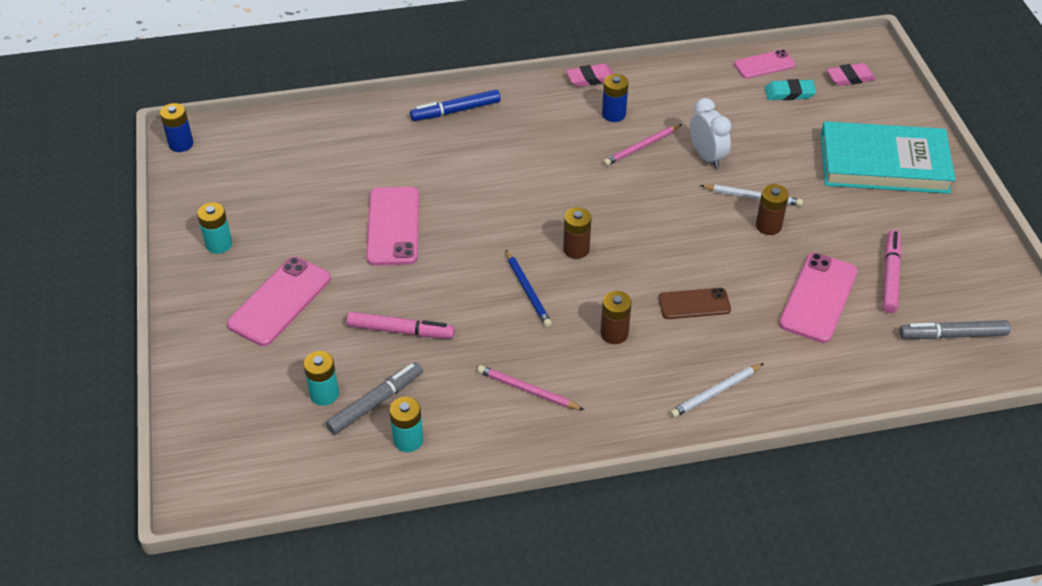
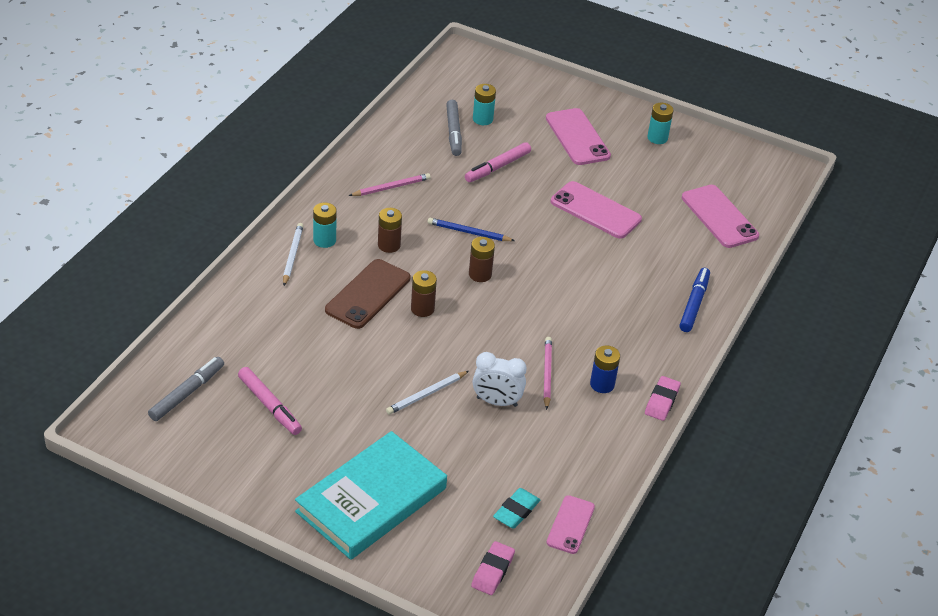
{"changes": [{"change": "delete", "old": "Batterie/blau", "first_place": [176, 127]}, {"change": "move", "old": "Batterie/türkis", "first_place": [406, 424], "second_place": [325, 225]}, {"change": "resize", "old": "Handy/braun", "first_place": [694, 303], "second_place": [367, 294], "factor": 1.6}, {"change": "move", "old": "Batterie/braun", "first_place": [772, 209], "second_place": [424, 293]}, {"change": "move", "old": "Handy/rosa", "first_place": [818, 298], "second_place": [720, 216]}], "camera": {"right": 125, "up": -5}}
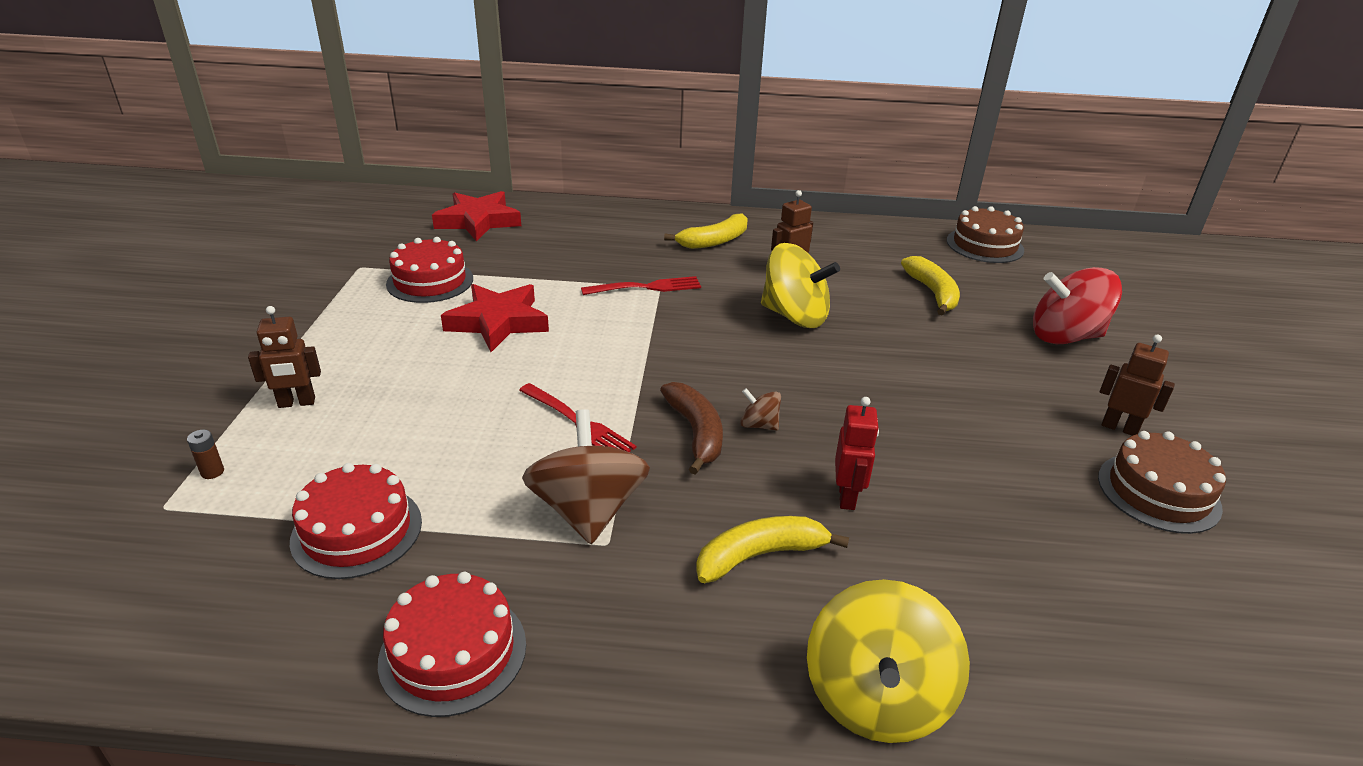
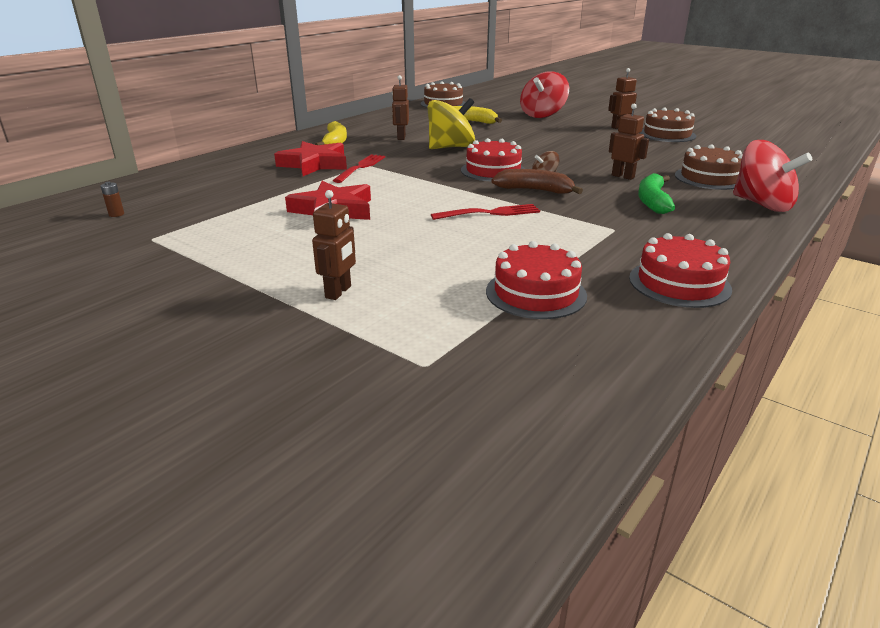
{"changes": [{"change": "move", "old": "Batterie/braun", "first_place": [205, 454], "second_place": [112, 199]}, {"change": "move", "old": "Kuchen/rot", "first_place": [429, 270], "second_place": [493, 159]}, {"change": "move", "old": "Stern/rot", "first_place": [476, 216], "second_place": [310, 158]}, {"change": "delete", "old": "Kreisel/braun", "first_place": [586, 476]}, {"change": "recolor", "old": "Banane/gelb", "new": "Banane/grün", "first_place": [772, 549], "second_place": [656, 193]}, {"change": "recolor", "old": "Kreisel/gelb", "new": "Kreisel/rot", "first_place": [888, 661], "second_place": [772, 176]}, {"change": "recolor", "old": "Roboter/rot", "new": "Roboter/braun", "first_place": [857, 453], "second_place": [629, 142]}, {"change": "insert", "new": "Kuchen/braun", "second_place": [709, 167]}], "camera": {"right": -55, "up": -5}}
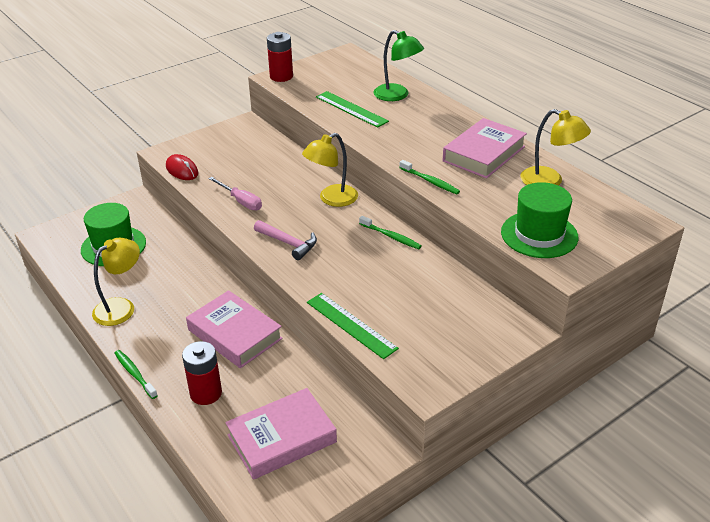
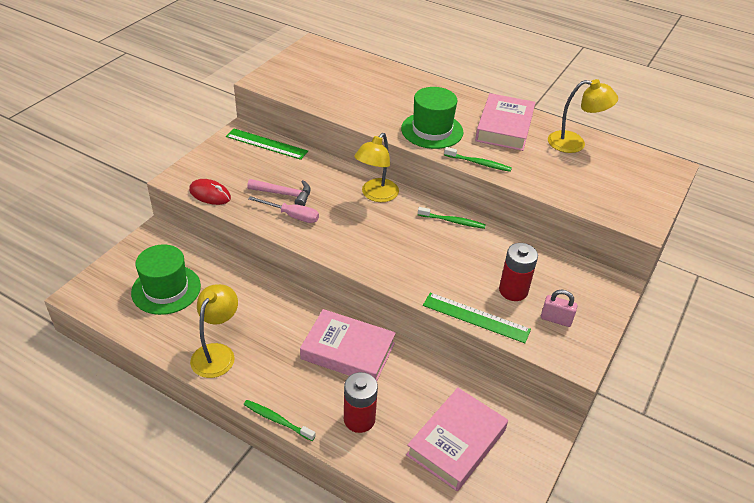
{"changes": [{"change": "move", "old": "Hammer/rosa", "first_place": [285, 240], "second_place": [279, 192]}, {"change": "move", "old": "Batterie/rot", "first_place": [280, 57], "second_place": [518, 272]}, {"change": "move", "old": "Lineal/grün", "first_place": [352, 109], "second_place": [267, 144]}, {"change": "delete", "old": "Lampe/grün", "first_place": [399, 65]}, {"change": "move", "old": "Hut/grün", "first_place": [540, 220], "second_place": [432, 118]}, {"change": "insert", "new": "Vorhängeschloss/rosa", "second_place": [559, 308]}], "camera": {"right": -25, "up": 5}}
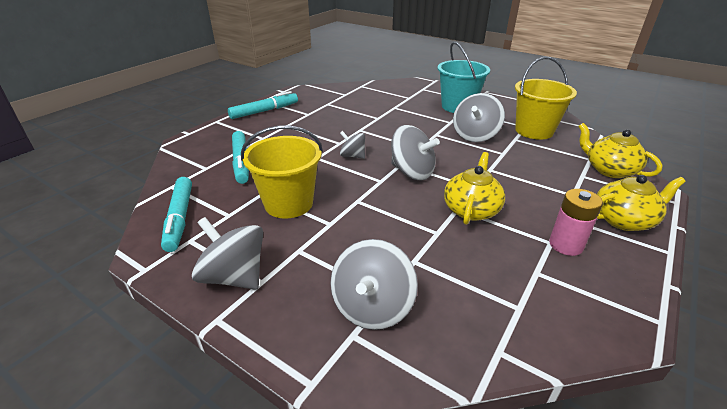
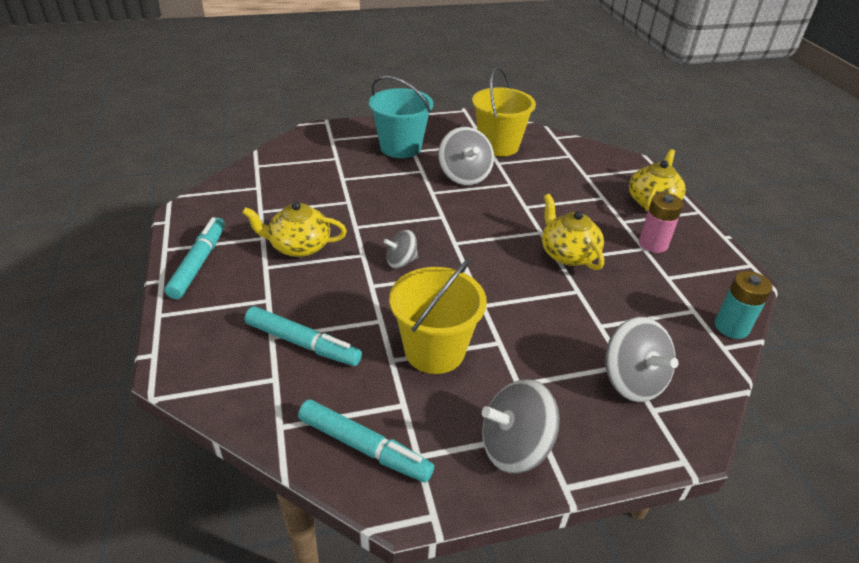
{"changes": [{"change": "delete", "old": "Kreisel/grau", "first_place": [415, 153]}, {"change": "move", "old": "Teekanne/gelb", "first_place": [620, 150], "second_place": [294, 229]}, {"change": "insert", "new": "Batterie/türkis", "second_place": [743, 305]}], "camera": {"right": -50, "up": 5}}
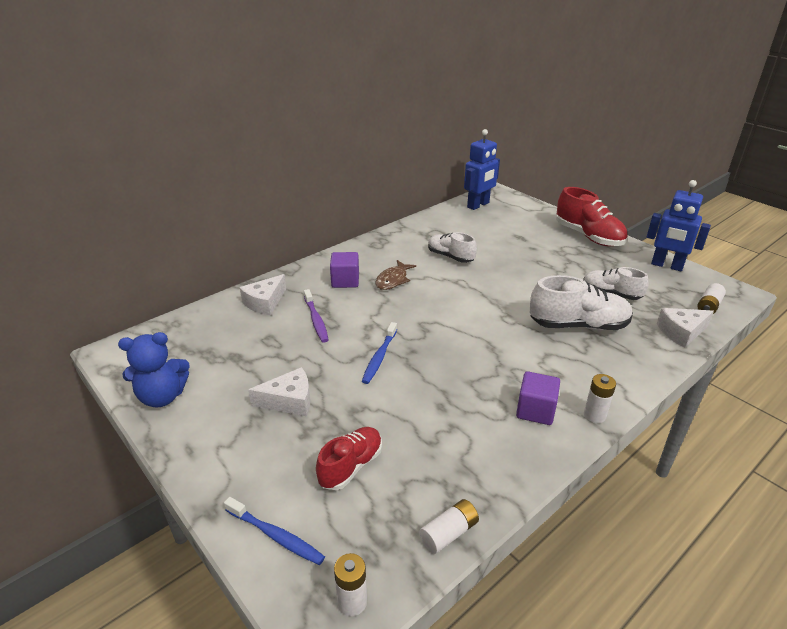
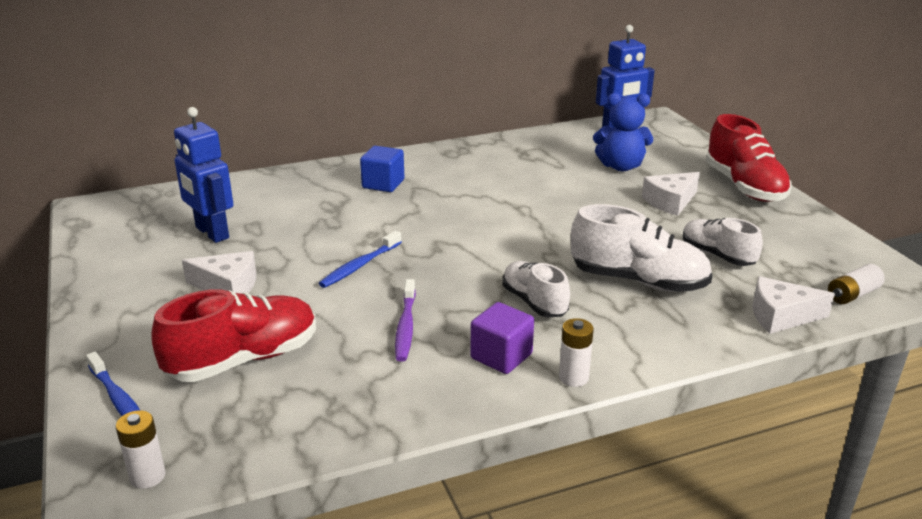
{"changes": [{"change": "move", "old": "Teddybär/blau", "first_place": [154, 370], "second_place": [623, 132]}, {"change": "move", "old": "Käse/weiß", "first_place": [263, 294], "second_place": [671, 194]}, {"change": "move", "old": "Zahnbürste/lila", "first_place": [316, 316], "second_place": [405, 320]}, {"change": "resize", "old": "Schuh/rot", "first_place": [349, 458], "second_place": [233, 335], "factor": 1.56}, {"change": "recolor", "old": "Kubus/lila", "new": "Kubus/blau", "first_place": [344, 270], "second_place": [382, 169]}, {"change": "delete", "old": "Fisch/braun", "first_place": [395, 275]}, {"change": "delete", "old": "Batterie/weiß", "first_place": [449, 526]}, {"change": "move", "old": "Schuh/weiß", "first_place": [452, 247], "second_place": [536, 289]}, {"change": "move", "old": "Roboter/blau", "first_place": [679, 225], "second_place": [203, 175]}], "camera": {"right": 20, "up": -5}}
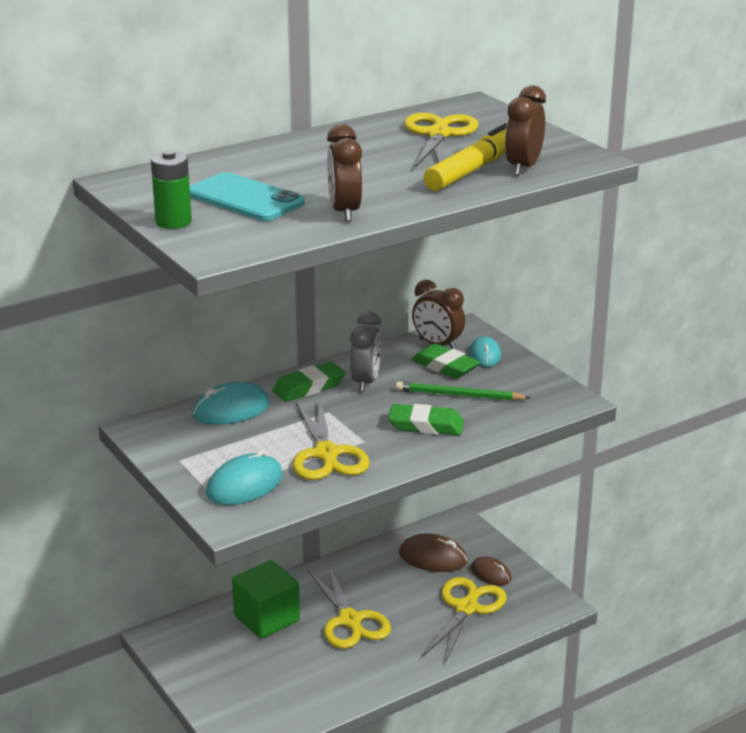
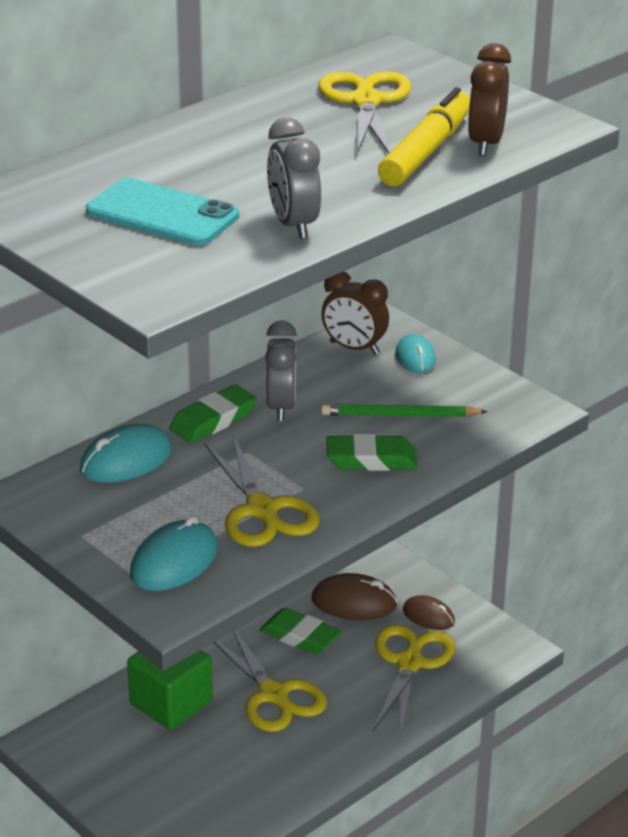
{"changes": [{"change": "delete", "old": "Batterie/grün", "first_place": [171, 189]}, {"change": "recolor", "old": "Wecker/braun", "new": "Wecker/grau", "first_place": [344, 173], "second_place": [294, 178]}, {"change": "move", "old": "Radiergummi/grün", "first_place": [445, 361], "second_place": [300, 631]}], "camera": {"right": -10, "up": 5}}
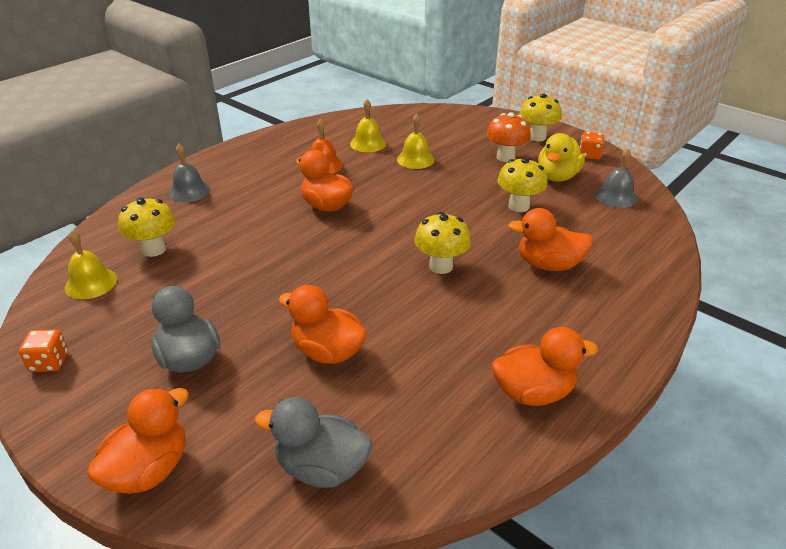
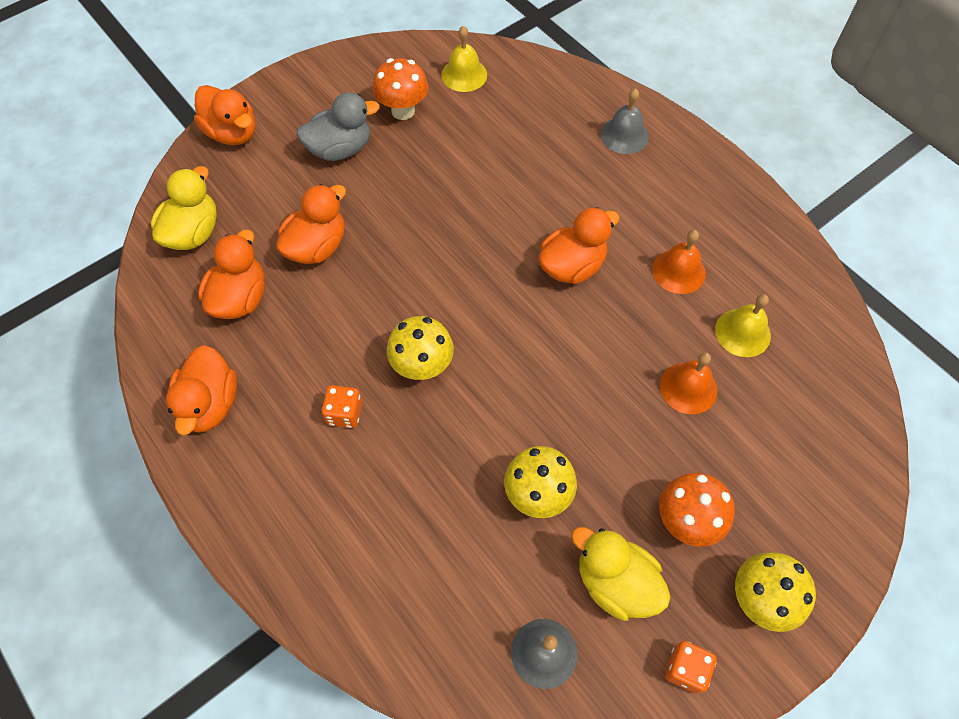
{"changes": [{"change": "move", "old": "Spielwürfel/orange", "first_place": [43, 350], "second_place": [342, 406]}, {"change": "delete", "old": "Pilz/gelb", "first_place": [146, 227]}, {"change": "recolor", "old": "Ente/grau", "new": "Ente/gelb", "first_place": [313, 442], "second_place": [184, 208]}, {"change": "recolor", "old": "Glocke/gelb", "new": "Glocke/orange", "first_place": [416, 141], "second_place": [688, 383]}, {"change": "move", "old": "Ente/orange", "first_place": [550, 239], "second_place": [231, 274]}, {"change": "insert", "new": "Pilz/orange", "second_place": [400, 89]}], "camera": {"right": 100, "up": 25}}
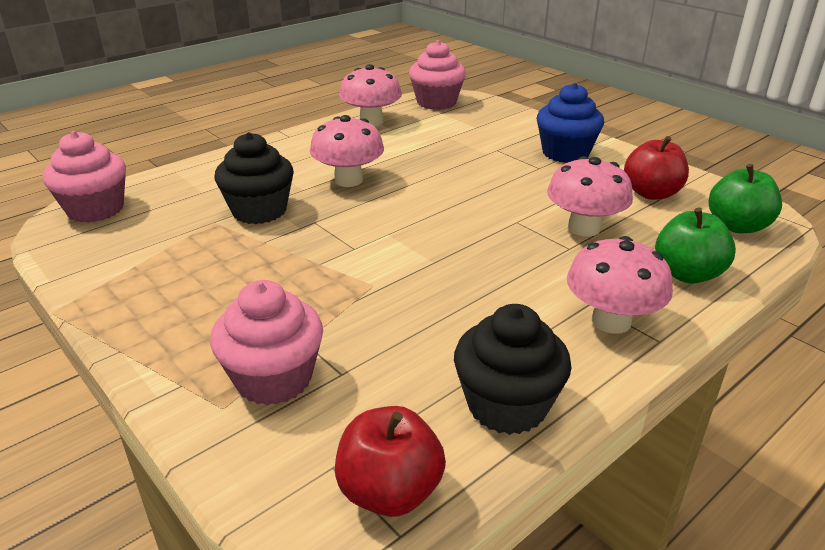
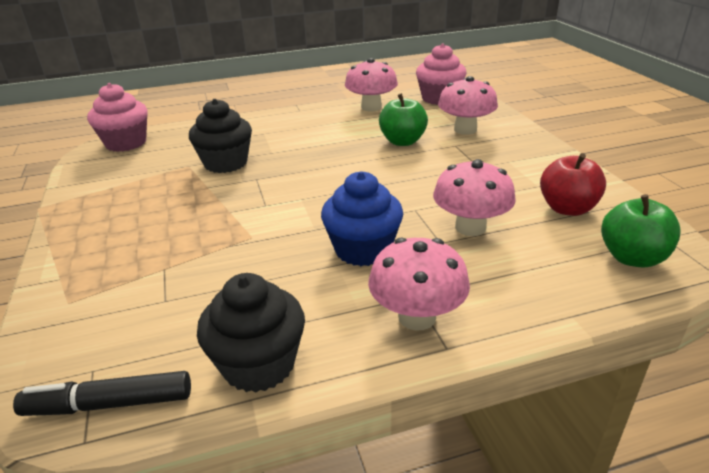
{"changes": [{"change": "delete", "old": "Muffin/rosa", "first_place": [266, 342]}, {"change": "move", "old": "Pilz/rosa", "first_place": [347, 151], "second_place": [468, 105]}, {"change": "replace", "old": "Apfel/rot", "new": "Filzstift/schwarz", "first_place": [390, 461], "second_place": [102, 393]}, {"change": "move", "old": "Muffin/blau", "first_place": [570, 123], "second_place": [362, 218]}, {"change": "move", "old": "Apfel/grün", "first_place": [695, 246], "second_place": [403, 119]}], "camera": {"right": 25, "up": 0}}
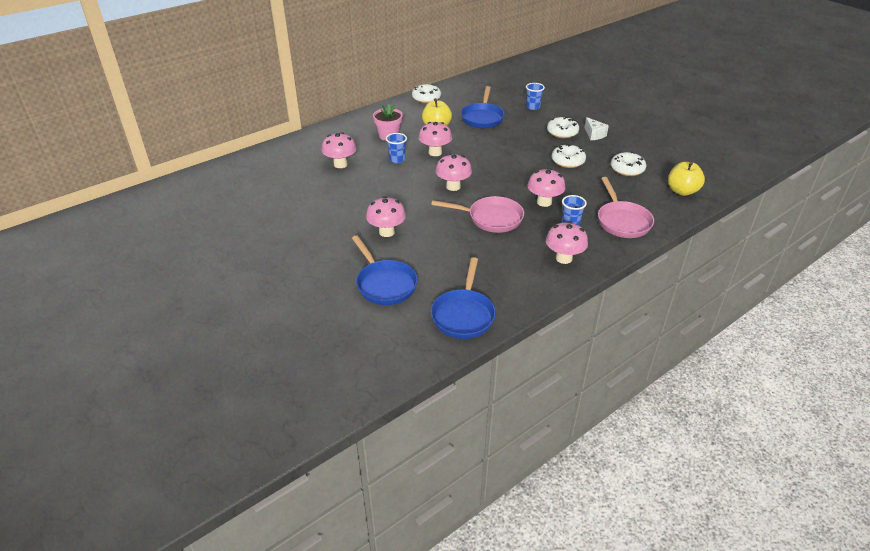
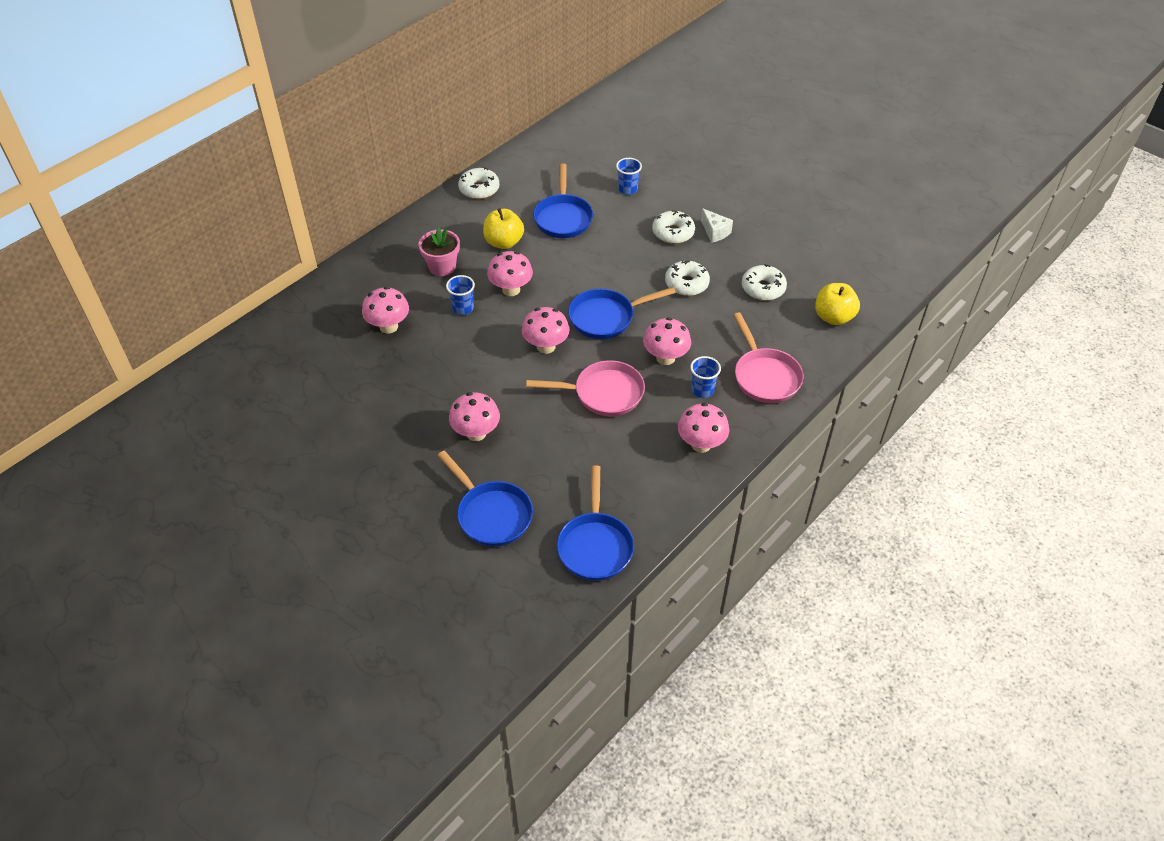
{"changes": [{"change": "insert", "new": "Pfanne/blau", "second_place": [622, 313]}], "camera": {"right": -10, "up": 10}}
